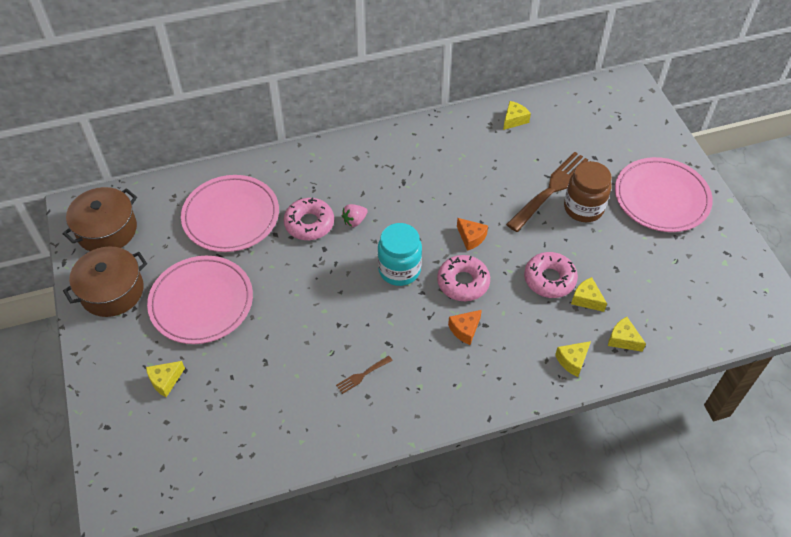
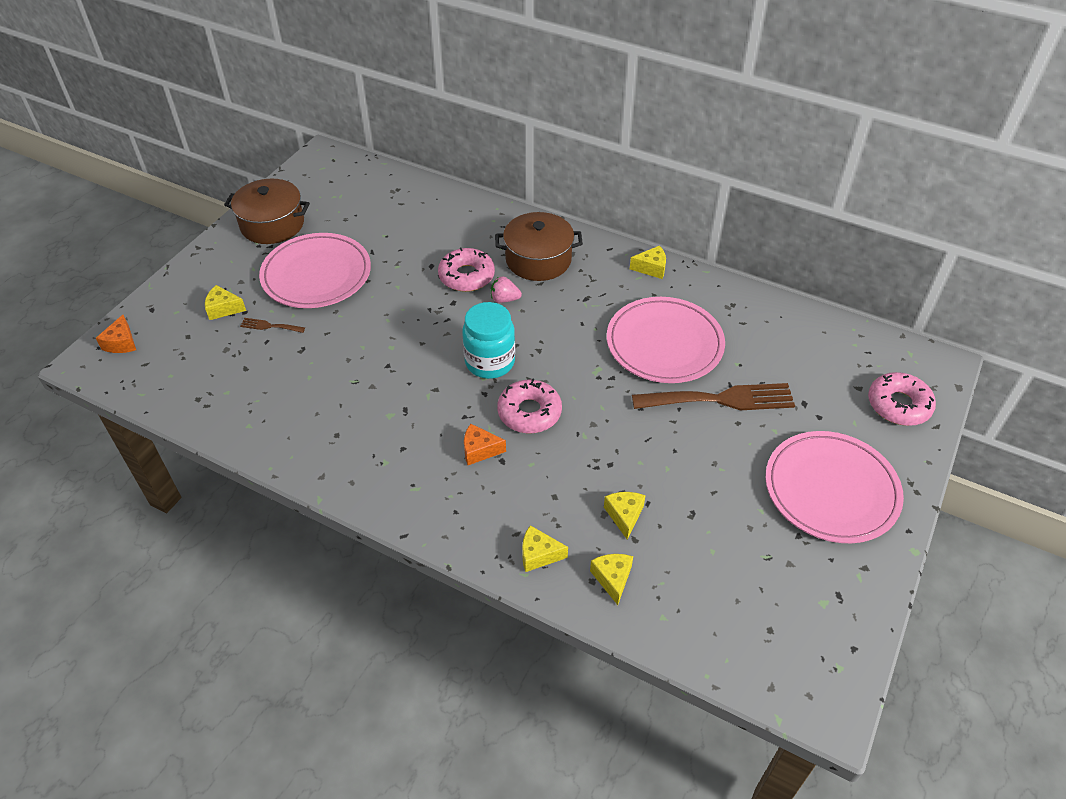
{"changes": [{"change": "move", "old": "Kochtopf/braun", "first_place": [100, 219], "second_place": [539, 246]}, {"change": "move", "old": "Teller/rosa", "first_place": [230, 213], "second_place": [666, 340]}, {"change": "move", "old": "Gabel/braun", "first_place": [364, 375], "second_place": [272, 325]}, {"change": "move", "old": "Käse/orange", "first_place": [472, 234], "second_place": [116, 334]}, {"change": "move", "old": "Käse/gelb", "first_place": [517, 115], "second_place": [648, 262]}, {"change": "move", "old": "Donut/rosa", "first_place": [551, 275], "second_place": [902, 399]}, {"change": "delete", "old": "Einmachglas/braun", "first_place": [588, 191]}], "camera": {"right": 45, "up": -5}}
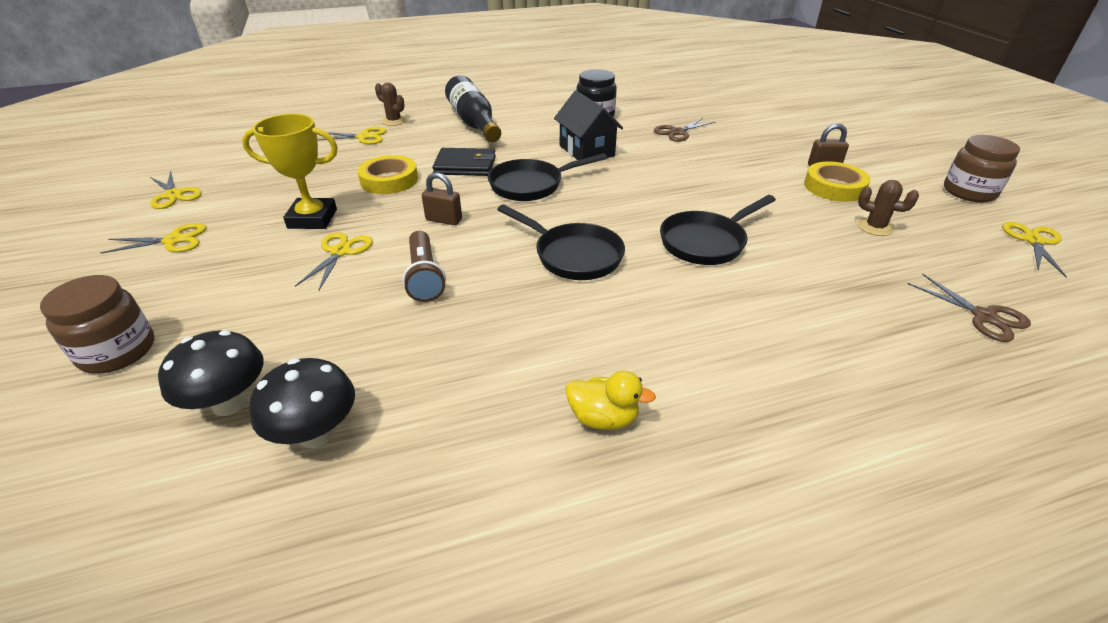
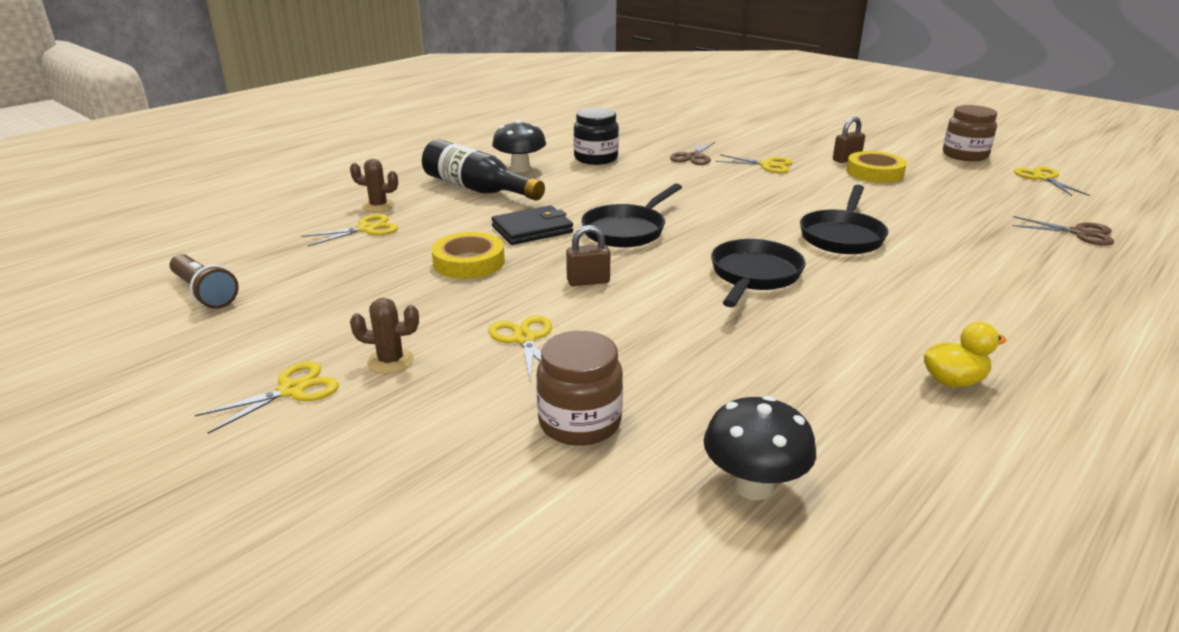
{"changes": [{"change": "move", "old": "Einmachglas/braun", "first_place": [97, 324], "second_place": [579, 388]}, {"change": "move", "old": "Schere/gelb", "first_place": [176, 189], "second_place": [754, 163]}, {"change": "move", "old": "Pilz/schwarz", "first_place": [211, 373], "second_place": [519, 146]}, {"change": "delete", "old": "Pokal/gelb", "first_place": [290, 171]}, {"change": "move", "old": "Taschenlampe/braun", "first_place": [424, 266], "second_place": [204, 281]}, {"change": "rotate", "old": "Pfanne/schwarz", "first_place": [561, 242], "second_place": [758, 273], "degrees": -75}, {"change": "delete", "old": "Haus/schwarz", "first_place": [588, 125]}, {"change": "move", "old": "Kaktus/braun", "first_place": [888, 208], "second_place": [384, 336]}], "camera": {"right": -30, "up": -10}}
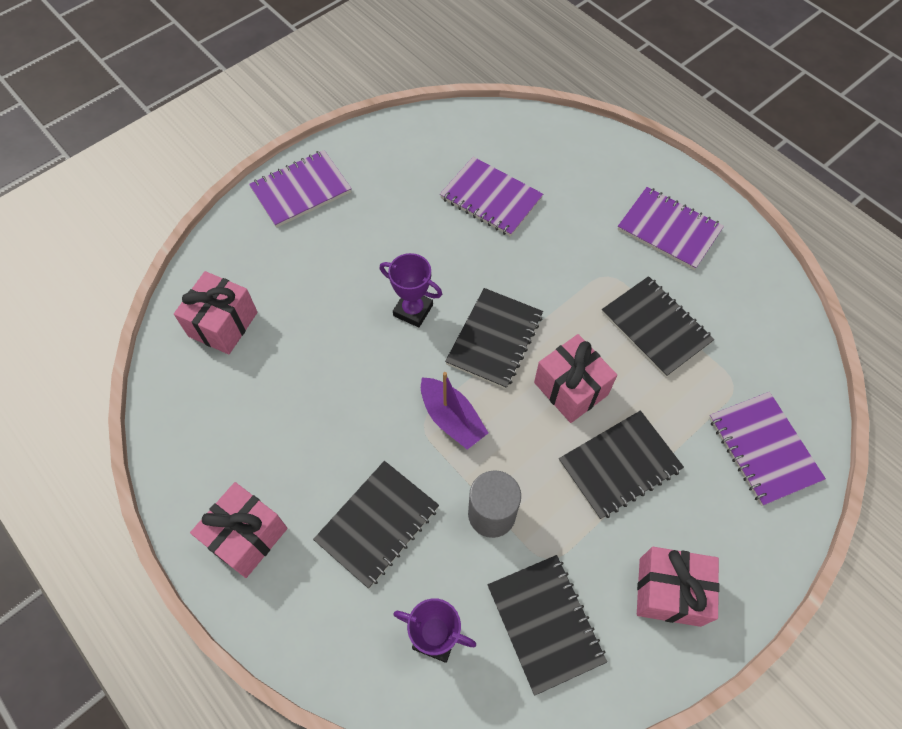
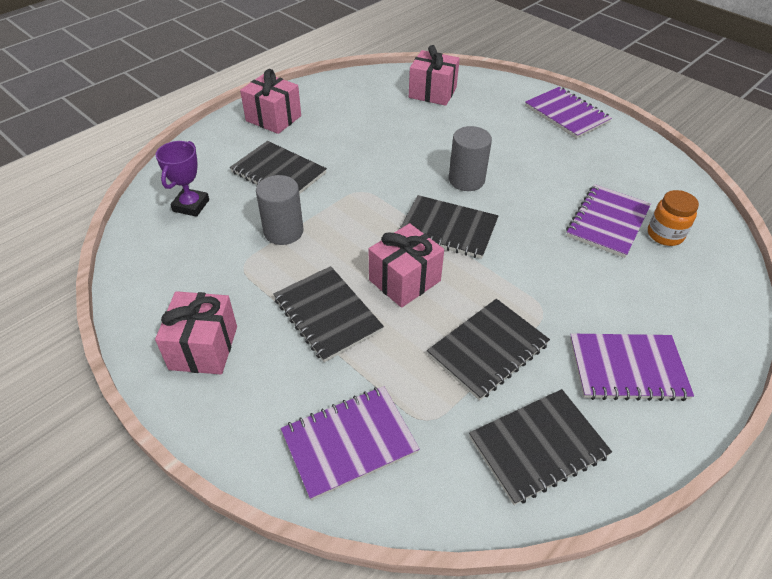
{"changes": [{"change": "replace", "old": "Pokal/lila", "new": "Vollzylinder/grau", "first_place": [411, 290], "second_place": [470, 158]}, {"change": "delete", "old": "Boot/lila", "first_place": [454, 411]}, {"change": "move", "old": "Notizbuch/schwarz", "first_place": [547, 625], "second_place": [540, 447]}, {"change": "rotate", "old": "Notizbuch/lila", "first_place": [670, 228], "second_place": [632, 367], "degrees": 60}, {"change": "insert", "new": "Einmachglas/orange", "second_place": [673, 218]}], "camera": {"right": 85, "up": -15}}
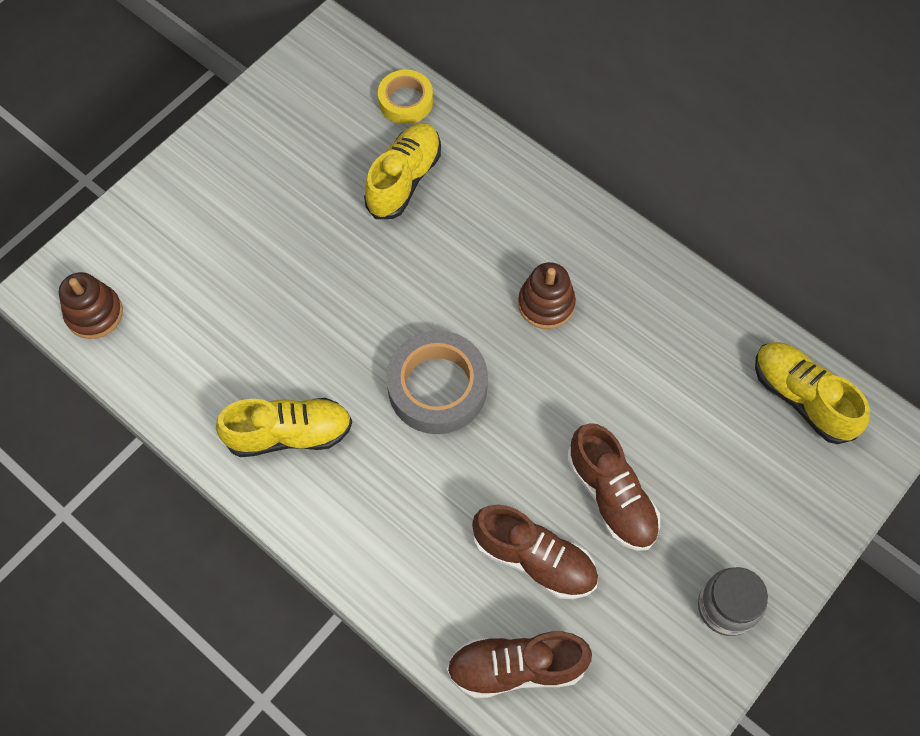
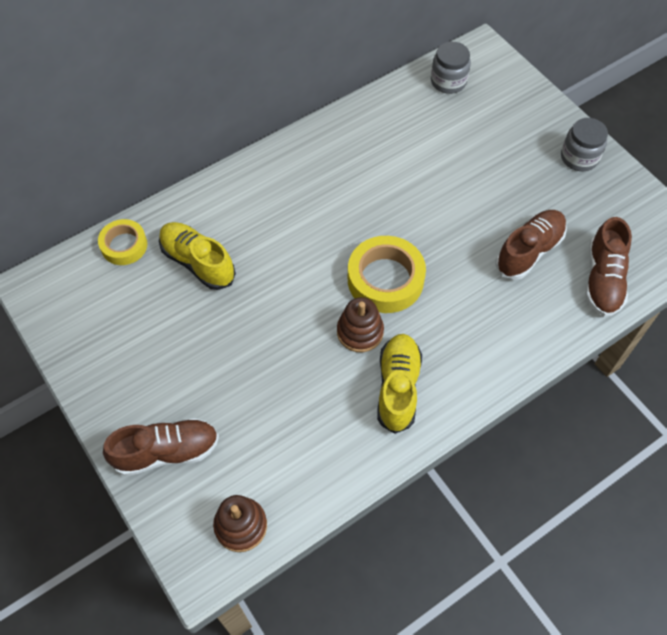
{"changes": [{"change": "recolor", "old": "Klebeband/grau", "new": "Klebeband/gelb", "first_place": [437, 382], "second_place": [387, 274]}, {"change": "move", "old": "Stapelspielzeug/braun", "first_place": [547, 295], "second_place": [360, 324]}, {"change": "move", "old": "Schuh/braun", "first_place": [613, 487], "second_place": [161, 447]}, {"change": "replace", "old": "Schuh/gelb", "new": "Einmachglas/grau", "first_place": [812, 393], "second_place": [451, 68]}], "camera": {"right": -75, "up": -5}}
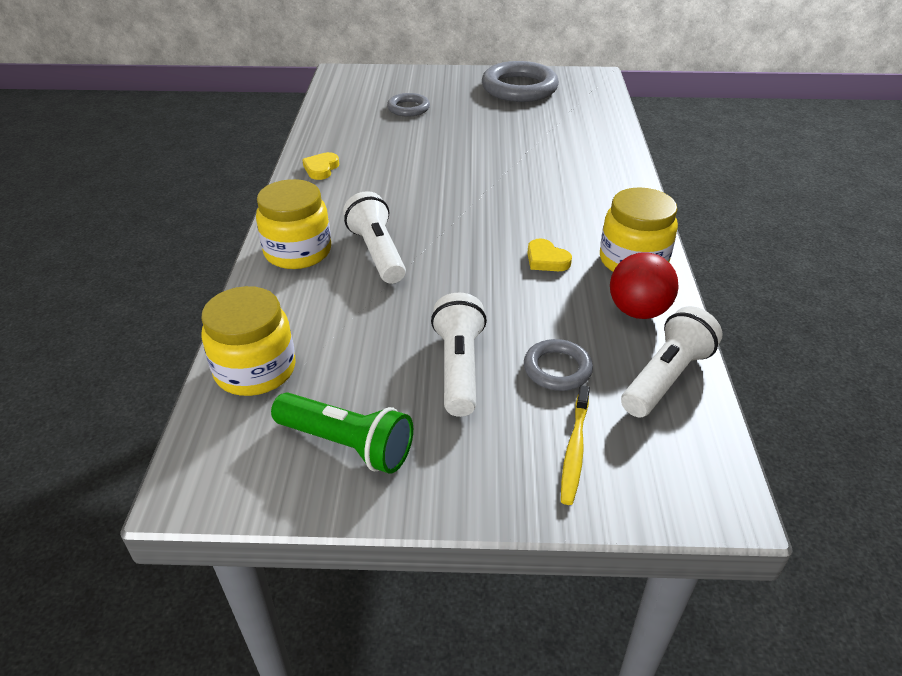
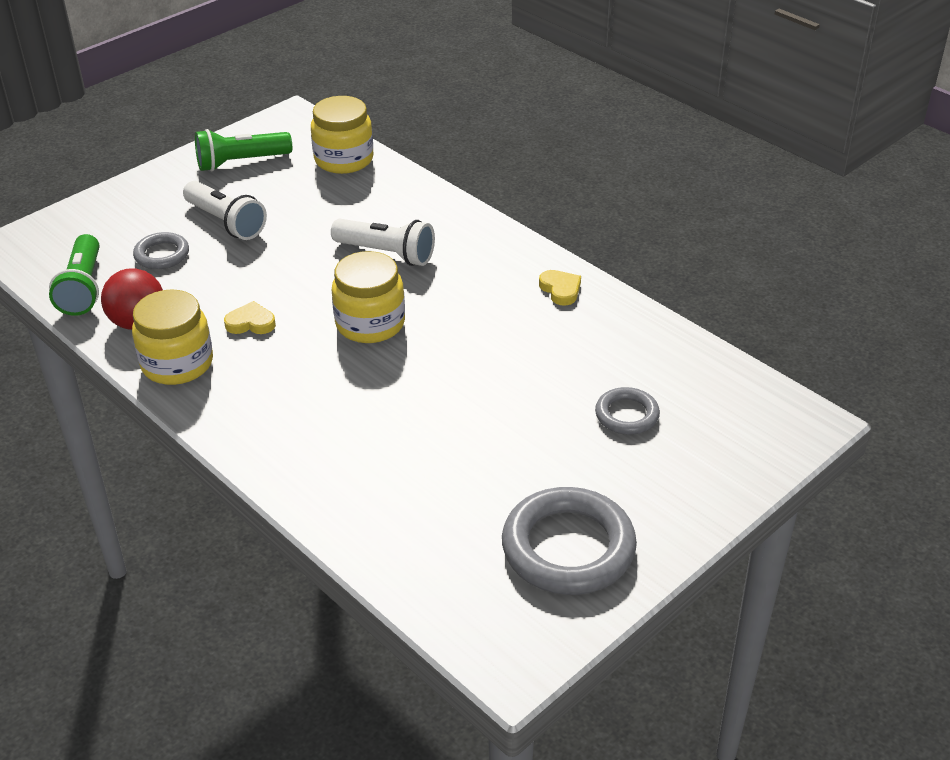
{"changes": [{"change": "move", "old": "Einmachglas/gelb", "first_place": [293, 224], "second_place": [368, 297]}, {"change": "delete", "old": "Zahnbürste/gelb", "first_place": [575, 445]}, {"change": "recolor", "old": "Taschenlampe/weiß", "new": "Taschenlampe/grün", "first_place": [672, 361], "second_place": [74, 275]}], "camera": {"right": 135, "up": 0}}
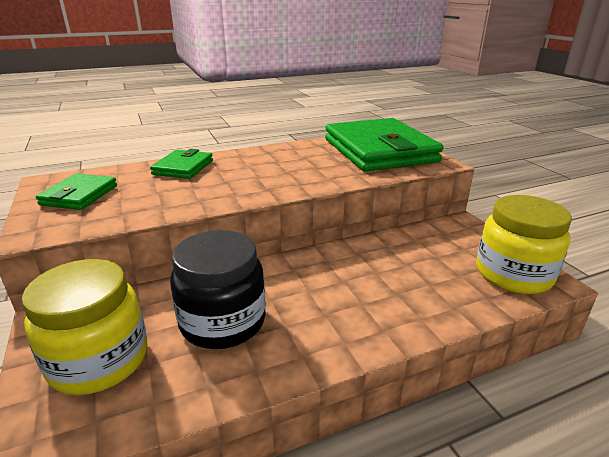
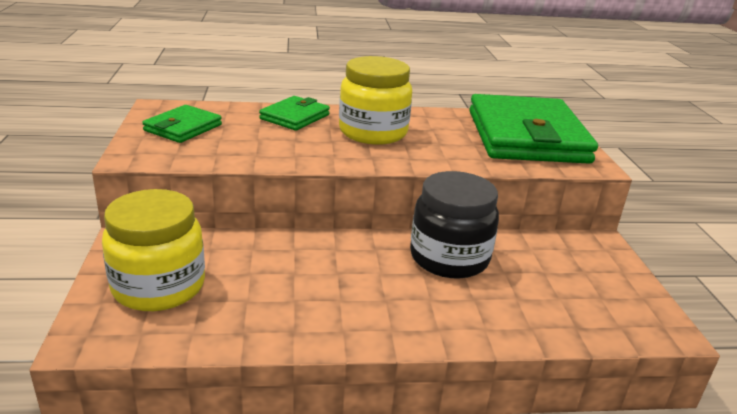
{"changes": [{"change": "move", "old": "Einmachglas/schwarz", "first_place": [218, 289], "second_place": [454, 225]}, {"change": "move", "old": "Einmachglas/gelb", "first_place": [524, 244], "second_place": [375, 100]}], "camera": {"right": 15, "up": 0}}
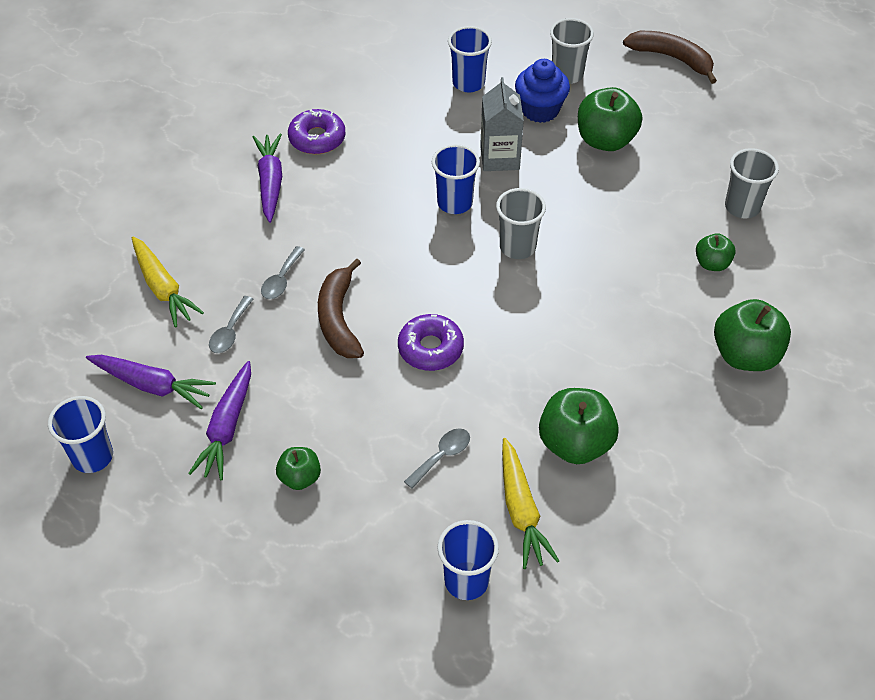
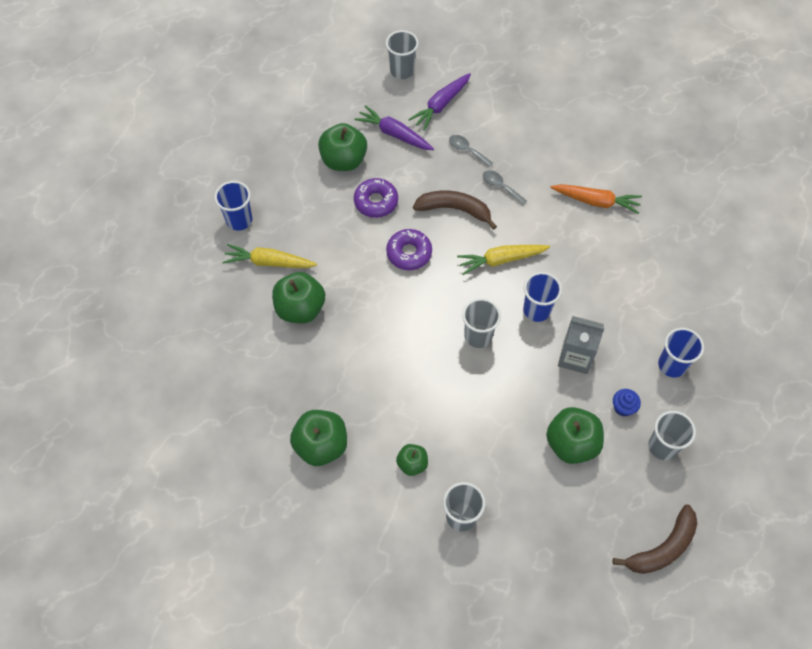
{"changes": [{"change": "recolor", "old": "Becher/blau", "new": "Becher/grau", "first_place": [80, 434], "second_place": [402, 54]}, {"change": "move", "old": "Karotte/gelb", "first_place": [168, 282], "second_place": [503, 260]}, {"change": "recolor", "old": "Karotte/lila", "new": "Karotte/orange", "first_place": [267, 178], "second_place": [596, 199]}, {"change": "resize", "old": "Apfel/grün", "first_place": [298, 468], "second_place": [342, 147], "factor": 1.79}, {"change": "move", "old": "Donut/lila", "first_place": [317, 131], "second_place": [376, 198]}, {"change": "delete", "old": "Löffel/grau", "first_place": [437, 459]}, {"change": "resize", "old": "Muffin/blau", "first_place": [542, 91], "second_place": [627, 403], "factor": 0.58}], "camera": {"right": 110, "up": 10}}
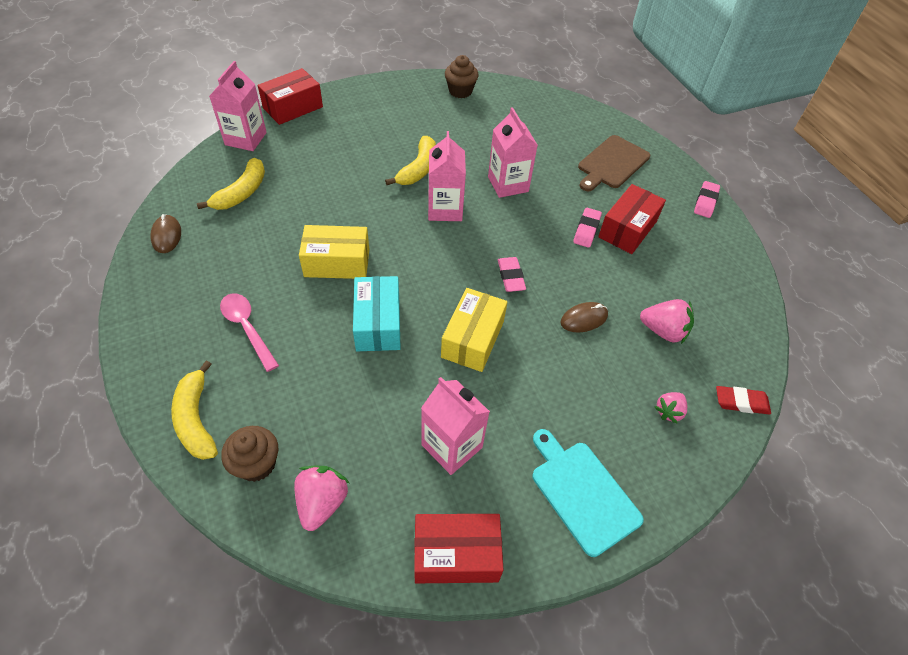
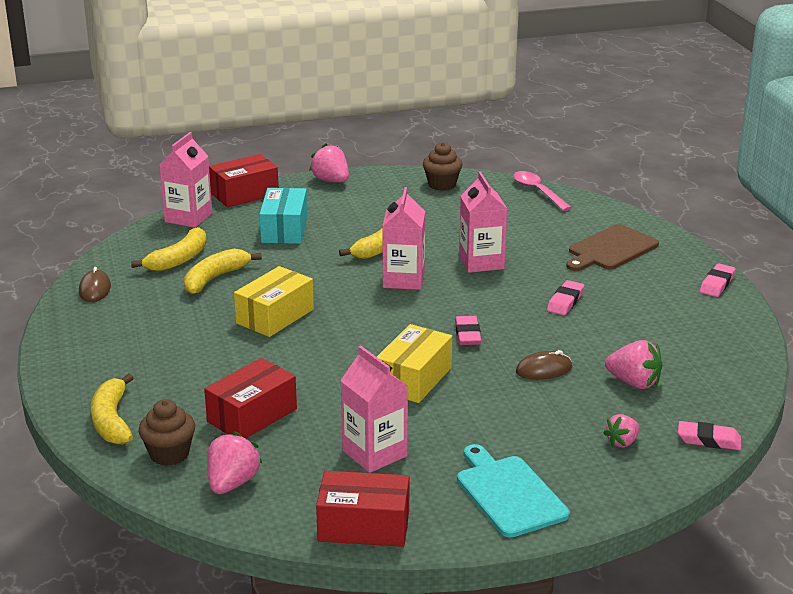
{"changes": [{"change": "move", "old": "Löffel/rosa", "first_place": [249, 332], "second_place": [542, 191]}, {"change": "rotate", "old": "Schachtel/gelb", "first_place": [334, 252], "second_place": [274, 301], "degrees": -60}, {"change": "move", "old": "Schachtel/türkis", "first_place": [377, 313], "second_place": [283, 216]}, {"change": "move", "old": "Schachtel/rot", "first_place": [632, 219], "second_place": [250, 398]}, {"change": "recolor", "old": "Radiergummi/rot", "new": "Radiergummi/rosa", "first_place": [743, 400], "second_place": [709, 435]}, {"change": "insert", "new": "Banane/gelb", "second_place": [223, 271]}, {"change": "insert", "new": "Erdbeere/rosa", "second_place": [329, 163]}], "camera": {"right": 10, "up": -25}}
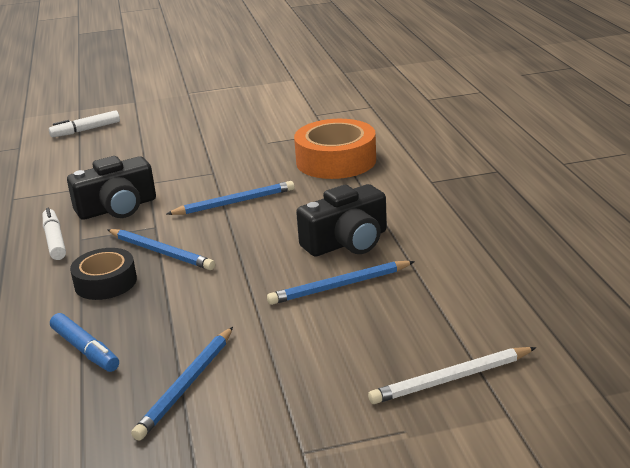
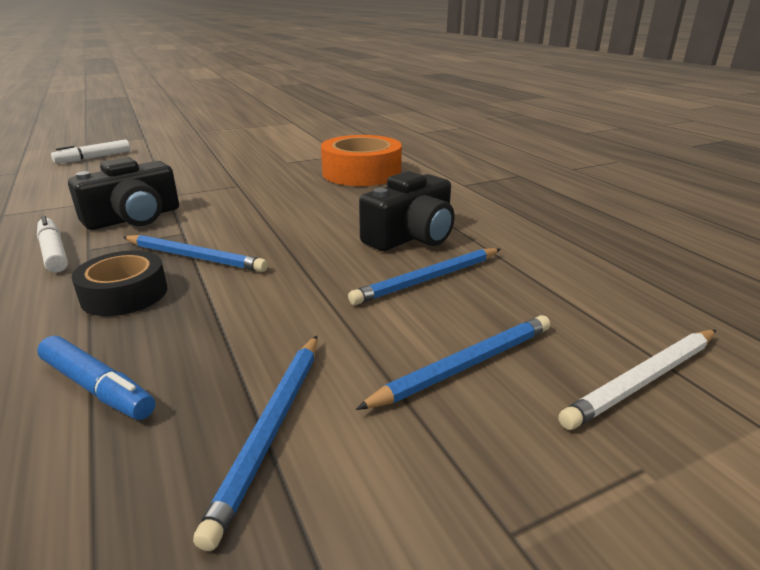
{"changes": [{"change": "move", "old": "Bleistift/blau", "first_place": [230, 198], "second_place": [453, 362]}], "camera": {"right": -15, "up": 0}}
